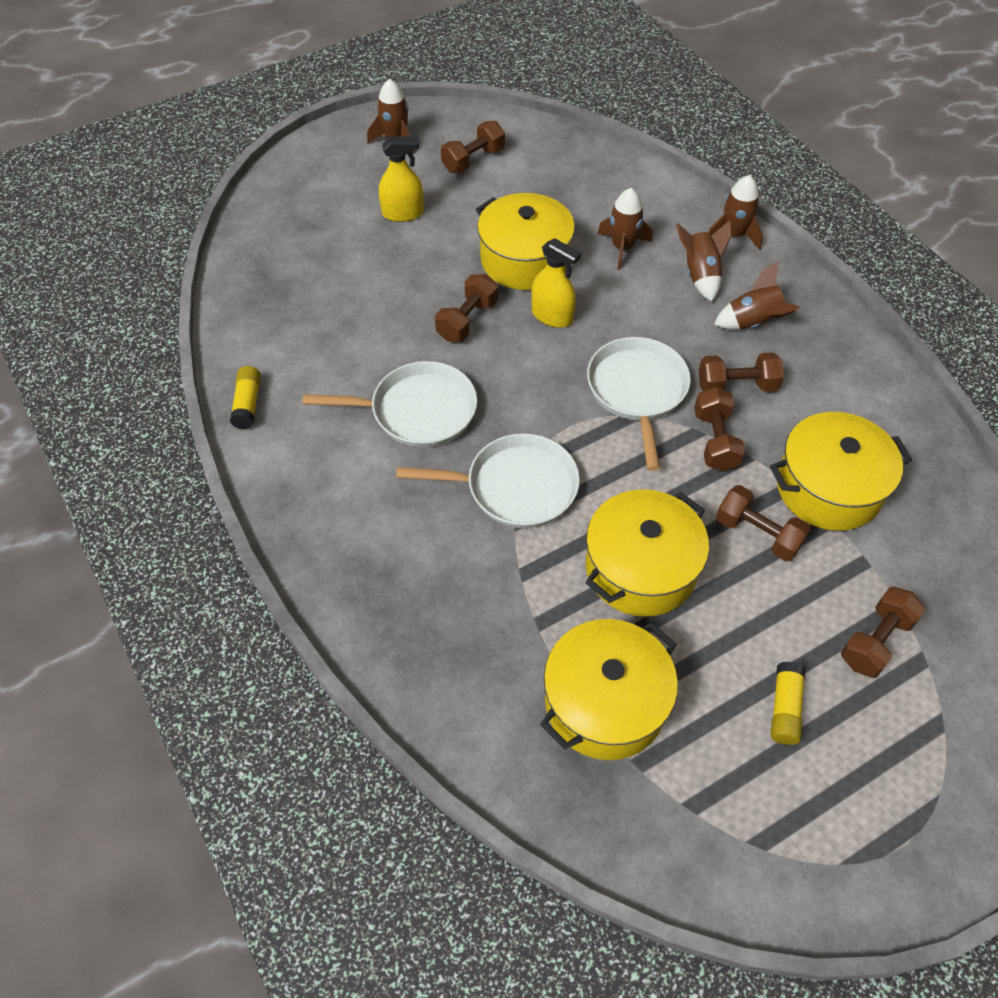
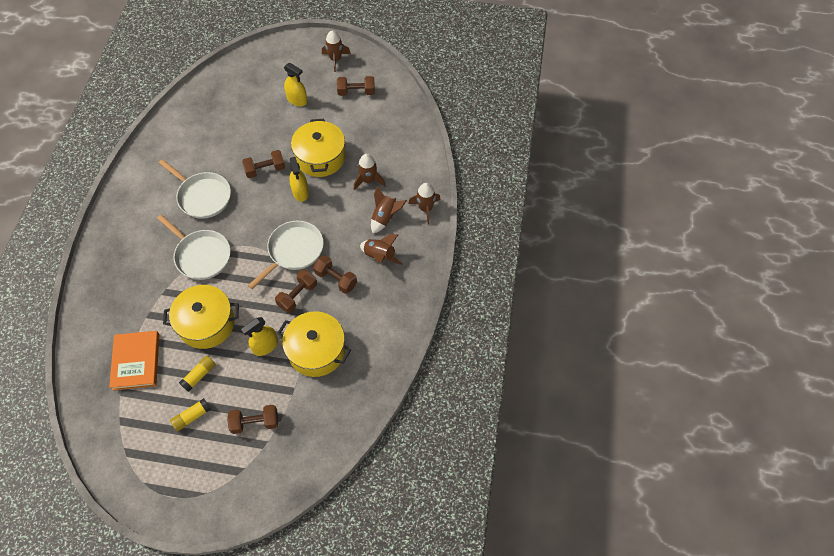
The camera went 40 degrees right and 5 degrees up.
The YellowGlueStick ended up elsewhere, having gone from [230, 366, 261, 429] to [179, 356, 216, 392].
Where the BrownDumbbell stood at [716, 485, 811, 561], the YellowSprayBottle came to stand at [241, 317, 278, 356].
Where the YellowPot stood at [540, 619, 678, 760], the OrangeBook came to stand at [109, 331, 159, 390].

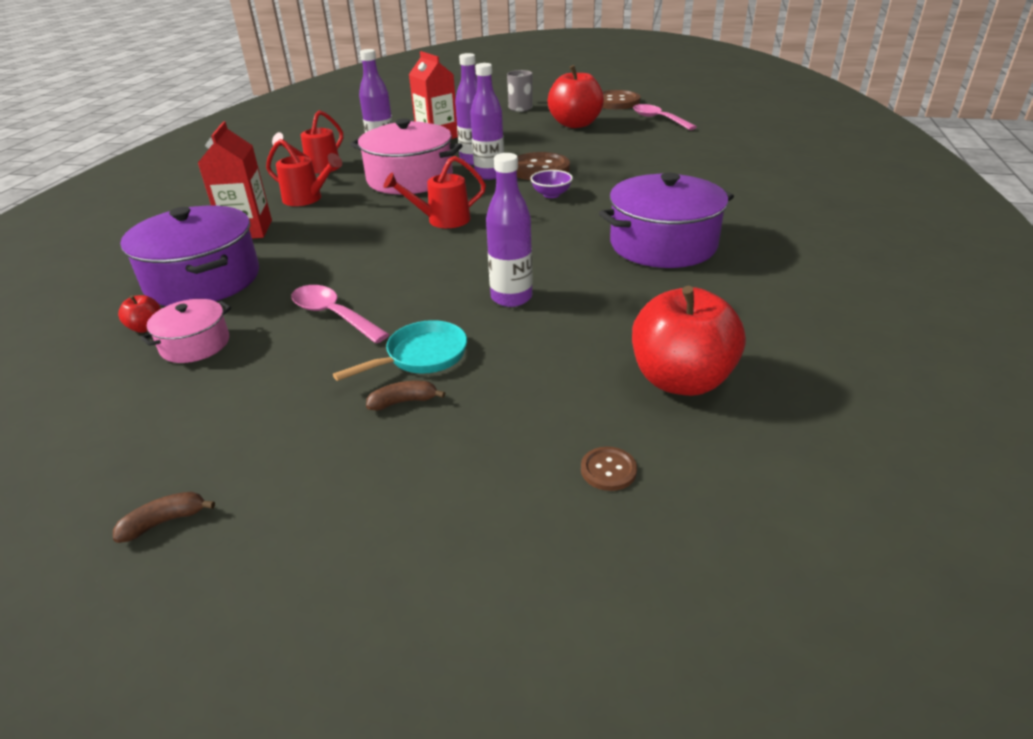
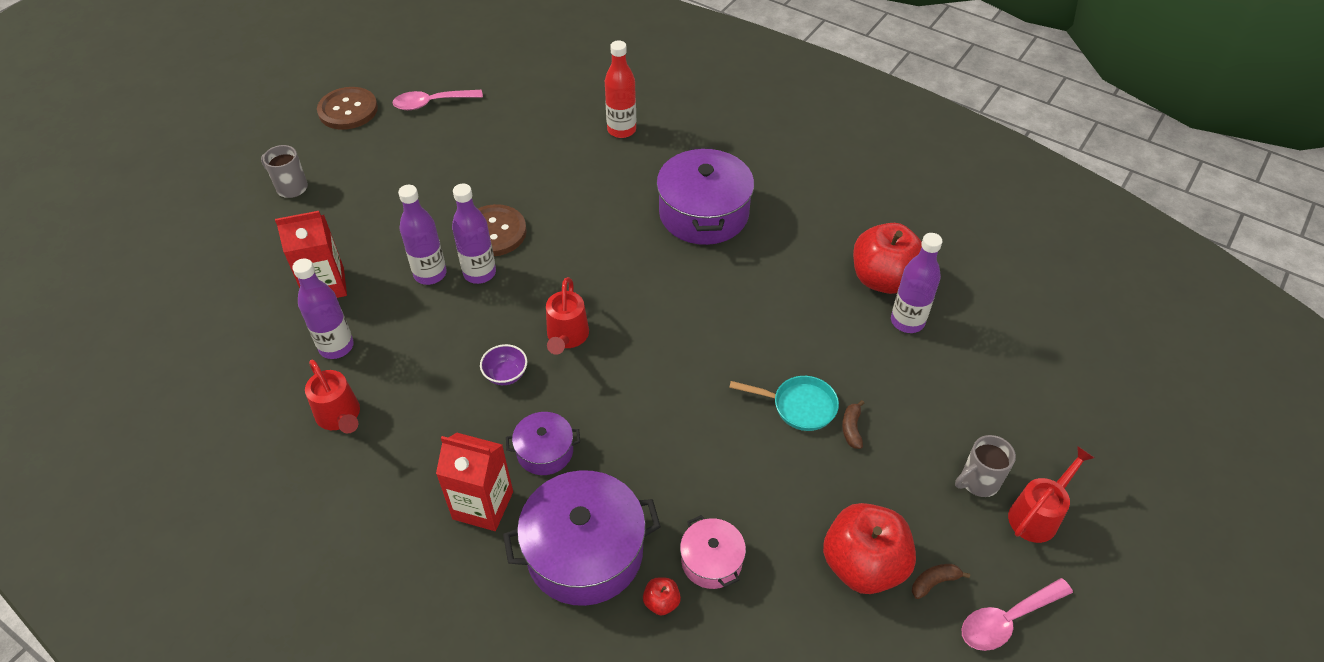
The camera went 70 degrees left and 15 degrees up.
The RedApple ended up elsewhere, having gone from [548, 65, 604, 128] to [823, 503, 916, 594].
The second view lost the PinkPot at [350, 119, 462, 194].
The RedWateringCan ended up elsewhere, having gone from [266, 139, 342, 206] to [1008, 446, 1094, 543].
The PurpleBottle ended up elsewhere, having gone from [486, 153, 533, 307] to [891, 233, 942, 333].
The PurpleBowl ended up elsewhere, having gone from [531, 170, 573, 198] to [480, 344, 527, 385].
The PinkSpoon ended up elsewhere, having gone from [291, 285, 390, 343] to [962, 578, 1073, 651].
The TurquoisePan at [333, 320, 467, 381] ended up facing another way, 120 degrees clockwise from before.
The second view lost the BrownButton at [581, 447, 637, 491].
The BrownBanana at [113, 492, 215, 543] ended up facing another way, 75 degrees clockwise from before.
The second view gained the RedBottle at [605, 41, 636, 138].
The second view gained the PurplePot at [506, 412, 580, 475].
The second view gained the GreyMug at [955, 435, 1016, 497].

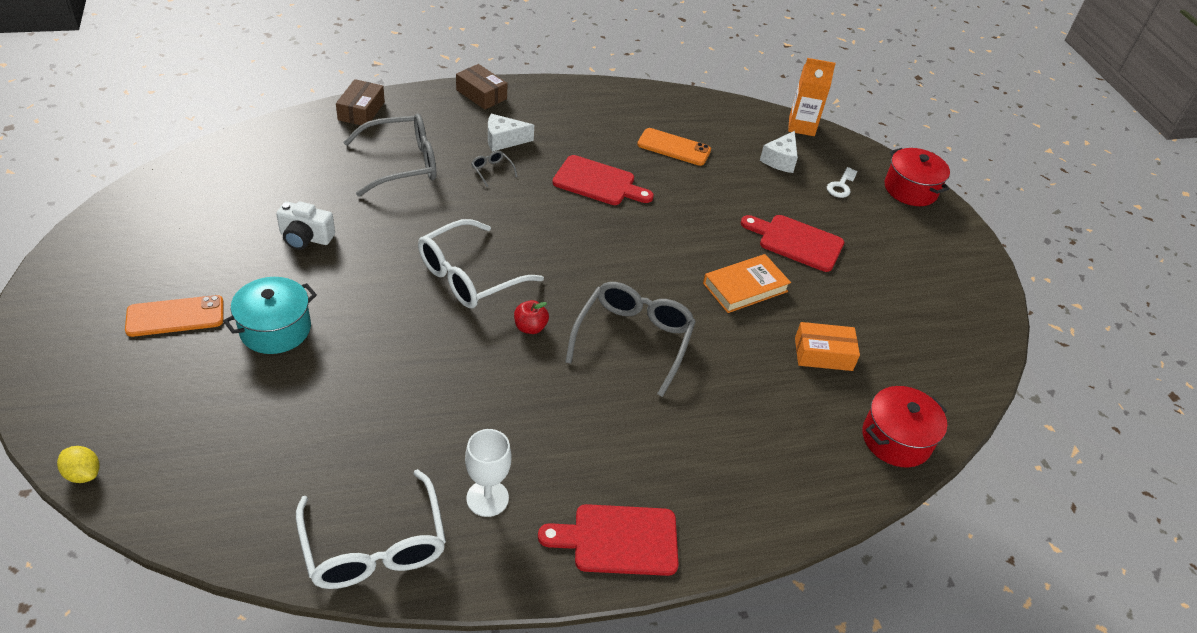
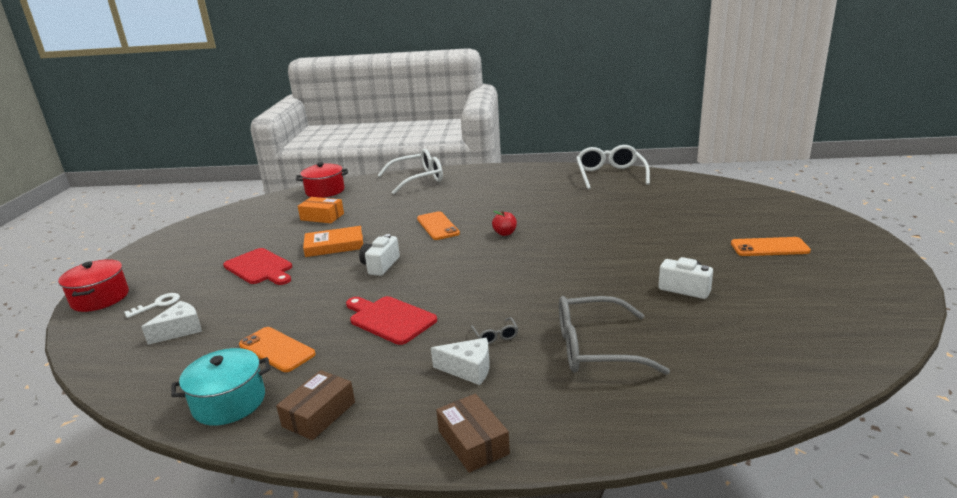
The camera went 155 degrees left and 20 degrees down.
The second view lost the OrangeCarton at [788, 58, 836, 136].
The BrownBox ended up elsewhere, having gone from [336, 79, 385, 125] to [276, 370, 355, 440].
The WhiteGlasses ended up elsewhere, having gone from [418, 219, 544, 308] to [377, 149, 443, 194].
The TurquoisePot ended up elsewhere, having gone from [223, 277, 317, 354] to [171, 348, 271, 426].
Where the GreyGlasses stood at [565, 282, 696, 397], the OrangePhone came to stand at [417, 211, 460, 240].
The second view lost the WhiteGoblet at [465, 429, 511, 517].
The second view lost the YellowLemon at [57, 446, 100, 483].
The second view lost the RedCuttingBoard at [538, 504, 678, 576].
The second view gained the WhiteCamera at [359, 234, 400, 276].

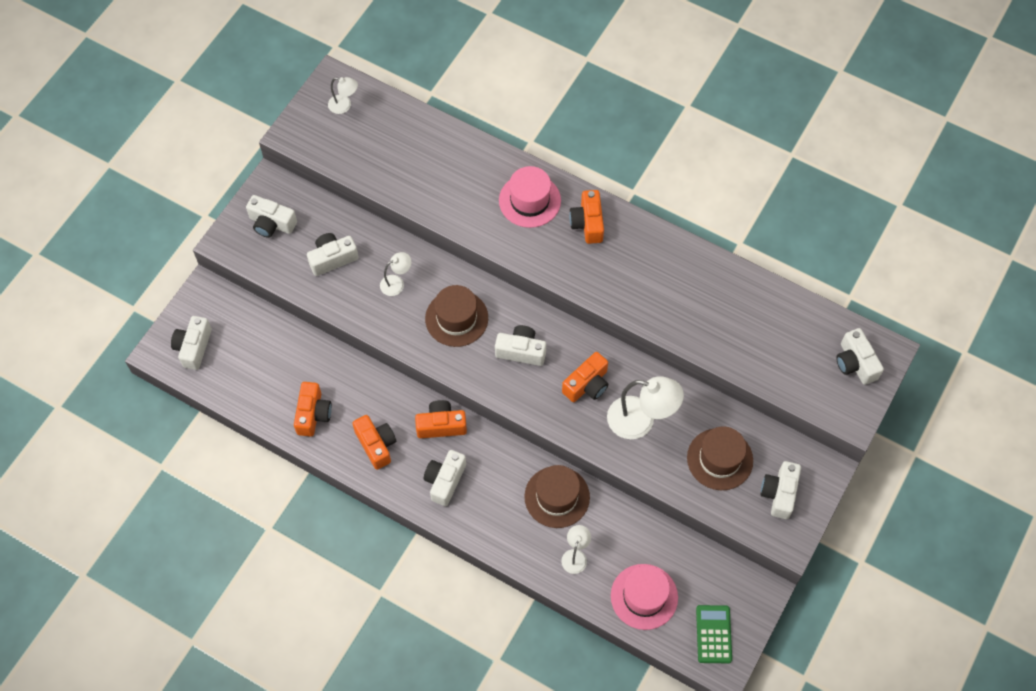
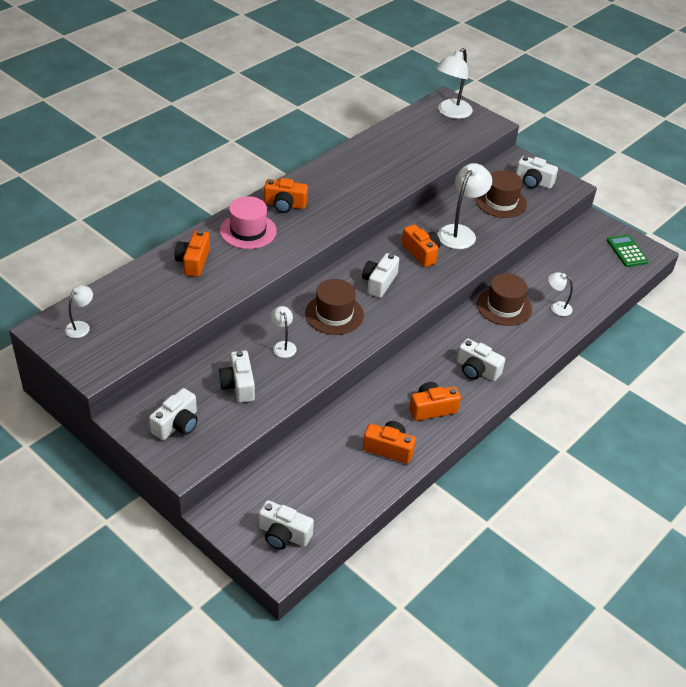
The camera went 80 degrees left and 20 degrees down.
Where the WhiteCamera stood at [836, 328, 884, 385], the WhiteLamp came to stand at [436, 48, 473, 119].
The OrangeCamera ended up elsewhere, having gone from [415, 400, 467, 438] to [175, 230, 210, 277].
The second view lost the PinkHat at [611, 564, 678, 630].
The GreenCalculator at [696, 605, 732, 663] ended up facing another way, 60 degrees clockwise from before.

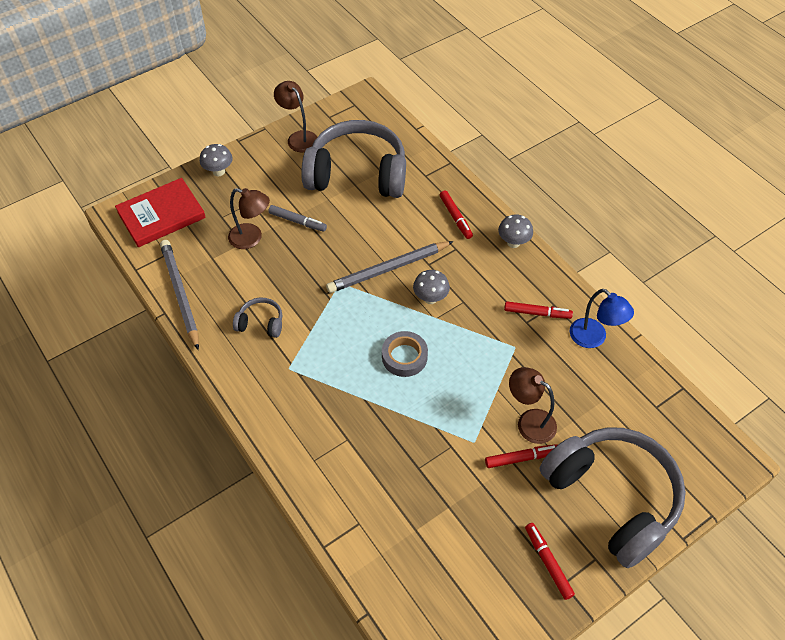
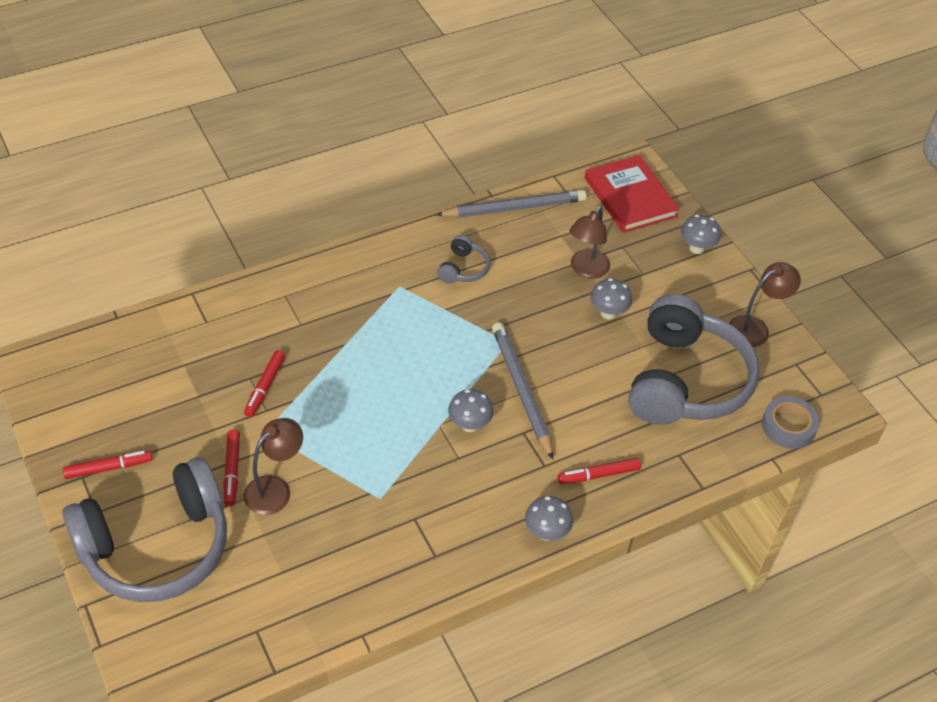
The camera went 95 degrees right and 5 degrees down.
Where the GreyMarker stood at [268, 205, 327, 232], the GreyMushroom came to stand at [590, 278, 632, 320].
The second view lost the BlueLamp at [570, 289, 634, 348].
The RedMarker ended up elsewhere, having gone from [504, 301, 573, 319] to [244, 350, 285, 417].
The GreyTape ended up elsewhere, having gone from [382, 331, 428, 377] to [762, 396, 819, 449].

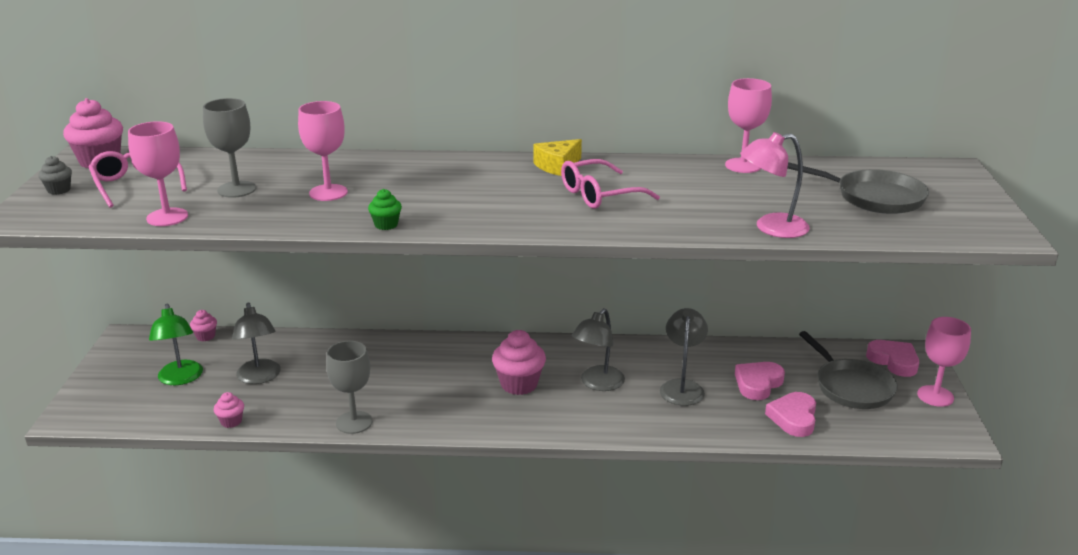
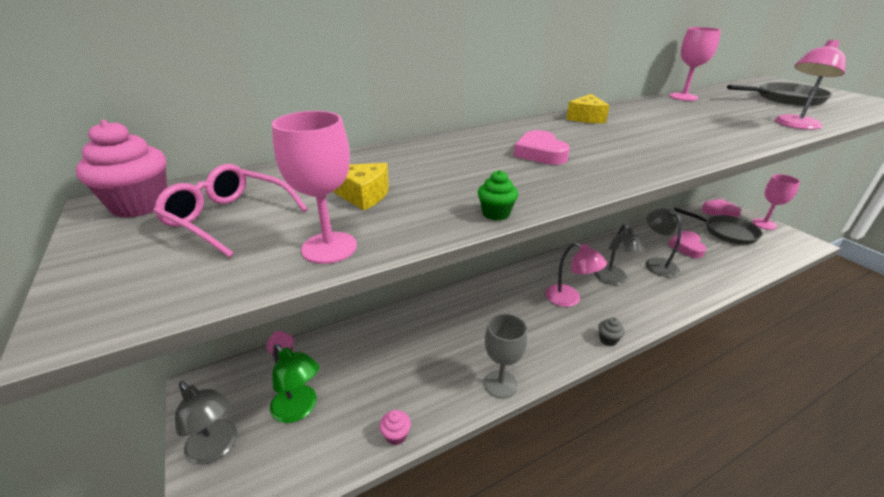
The camera went 30 degrees left and 5 degrees up.
Where the GreyGoblet stood at [203, 98, 256, 198], the YellowCheese came to stand at [333, 163, 389, 210].
The second view lost the PinkGoblet at [298, 101, 348, 201].
The GreyCupcake ended up elsewhere, having gone from [38, 156, 72, 195] to [598, 317, 625, 346].
The second view lost the PinkGlasses at [561, 159, 660, 209].
The GreenCupcake ended up elsewhere, having gone from [368, 189, 402, 230] to [478, 170, 518, 221].
The GreyLamp ended up elsewhere, having gone from [232, 303, 281, 384] to [175, 381, 237, 465].
Where the PinkCupcake stood at [492, 330, 546, 395], the PinkLamp came to stand at [545, 242, 607, 307].
The PinkHeart ended up elsewhere, having gone from [765, 392, 816, 437] to [514, 130, 570, 165].

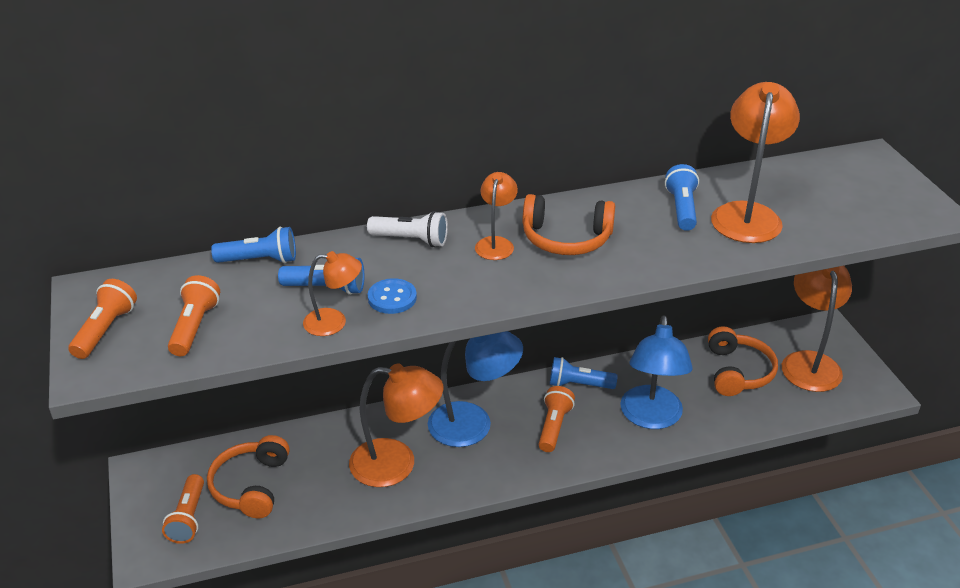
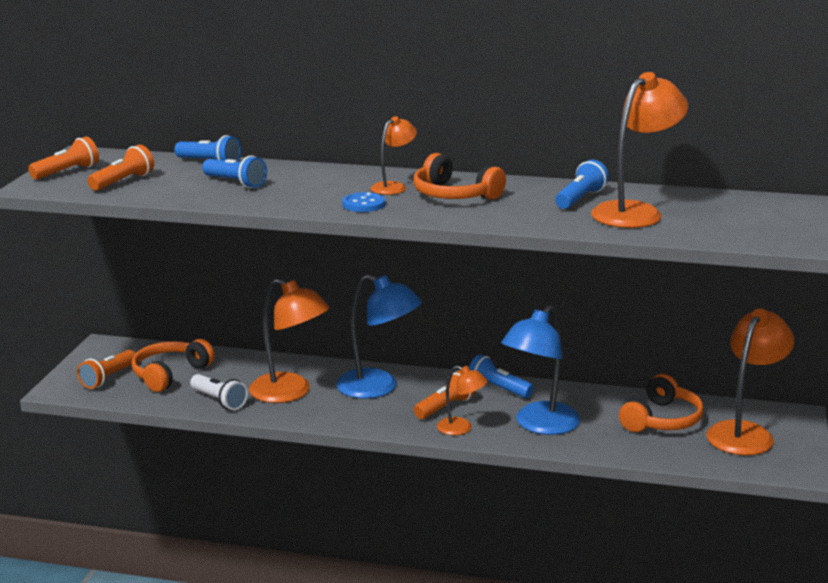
The camera went 30 degrees right and 15 degrees down.
The WhiteFlashlight ended up elsewhere, having gone from [367, 211, 448, 247] to [190, 374, 248, 410].
The OrangeLamp ended up elsewhere, having gone from [303, 251, 362, 336] to [437, 366, 488, 435].
The BlueButton ended up elsewhere, having gone from [368, 278, 417, 314] to [342, 192, 385, 212].

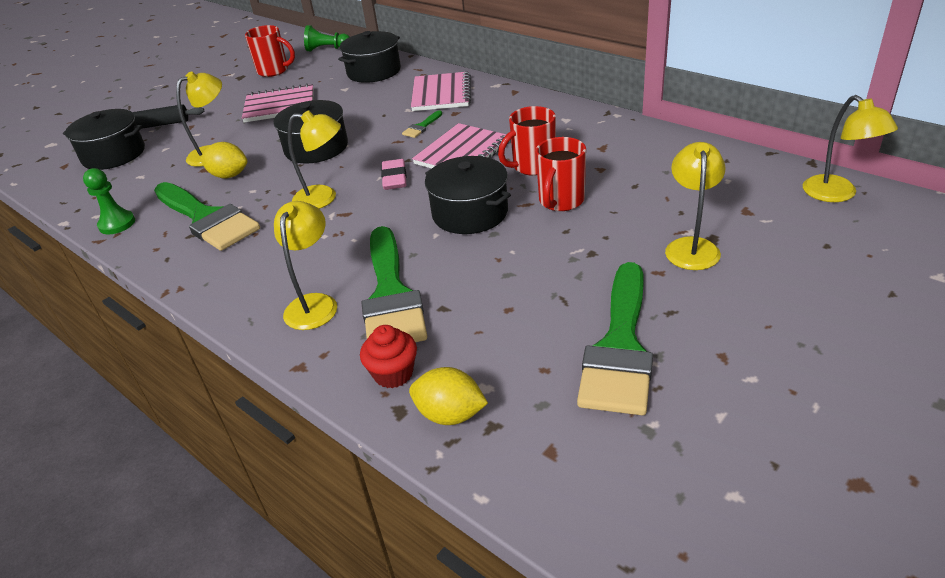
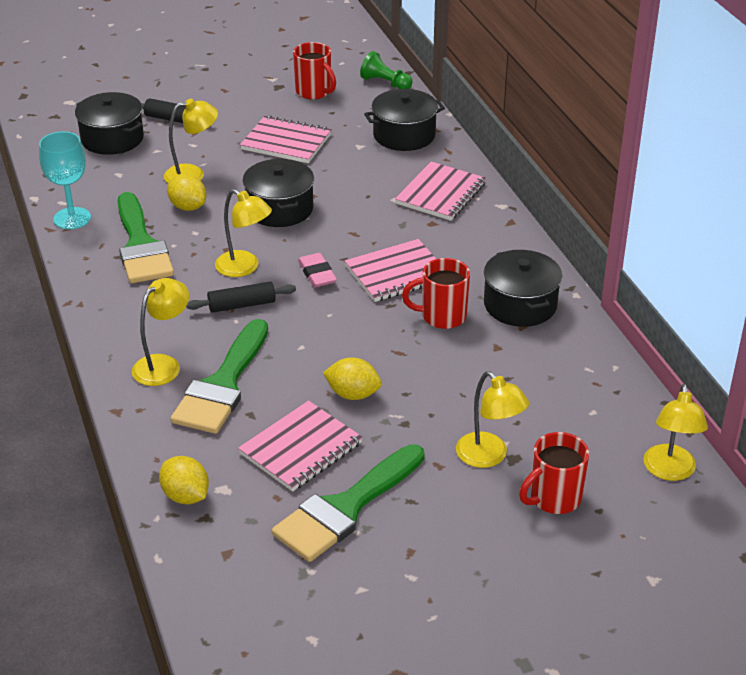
The camera went 25 degrees right and 0 degrees up.
The second view lost the GreenBrush at [402, 110, 442, 138].
The RedMug ended up elsewhere, having gone from [536, 137, 586, 211] to [519, 432, 589, 514].
The YellowLamp at [665, 142, 726, 270] ended up facing another way, 105 degrees clockwise from before.
The BlackPot ended up elsewhere, having gone from [425, 156, 511, 234] to [484, 250, 562, 327].
The PinkEraser at [381, 159, 406, 190] ended up facing another way, 45 degrees counterclockwise from before.
Where the GreenPawn stood at [83, 168, 135, 234], the TurquoiseGoblet came to stand at [39, 131, 91, 229].
The second view lost the RedCupcake at [360, 325, 417, 388].
The second view gained the BlackRollingPin at [186, 282, 296, 313].
The second view gained the YellowLemon at [323, 357, 382, 400].
The second view gained the PinkNotebook at [238, 401, 363, 492].

